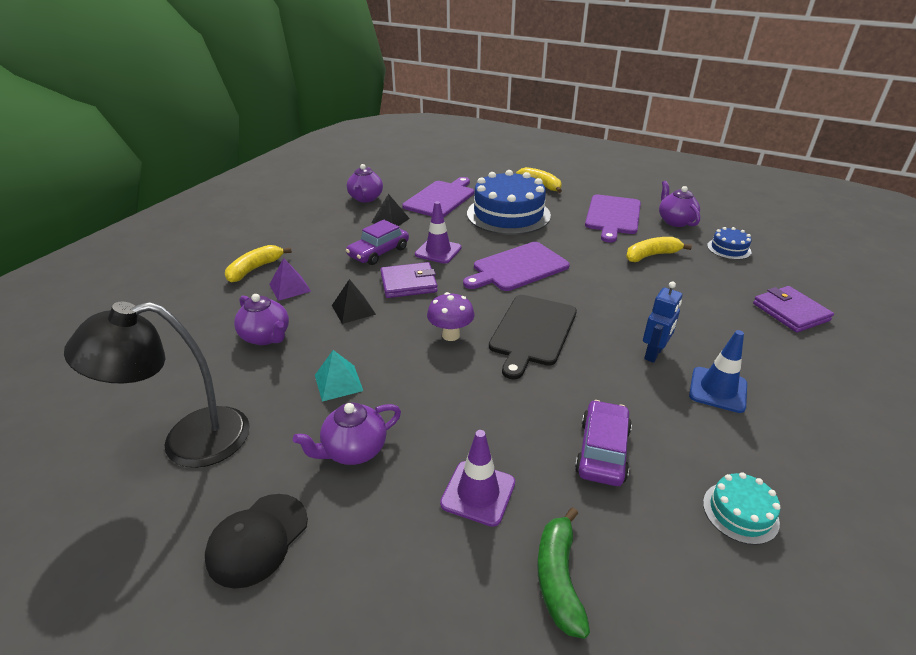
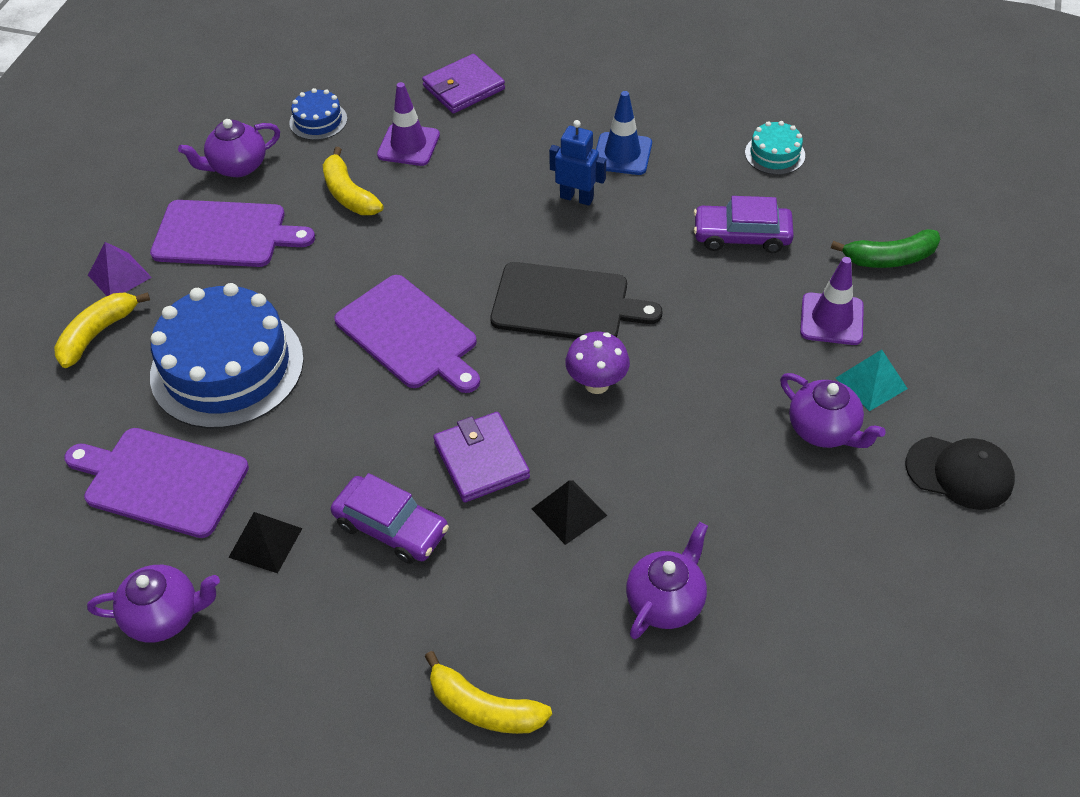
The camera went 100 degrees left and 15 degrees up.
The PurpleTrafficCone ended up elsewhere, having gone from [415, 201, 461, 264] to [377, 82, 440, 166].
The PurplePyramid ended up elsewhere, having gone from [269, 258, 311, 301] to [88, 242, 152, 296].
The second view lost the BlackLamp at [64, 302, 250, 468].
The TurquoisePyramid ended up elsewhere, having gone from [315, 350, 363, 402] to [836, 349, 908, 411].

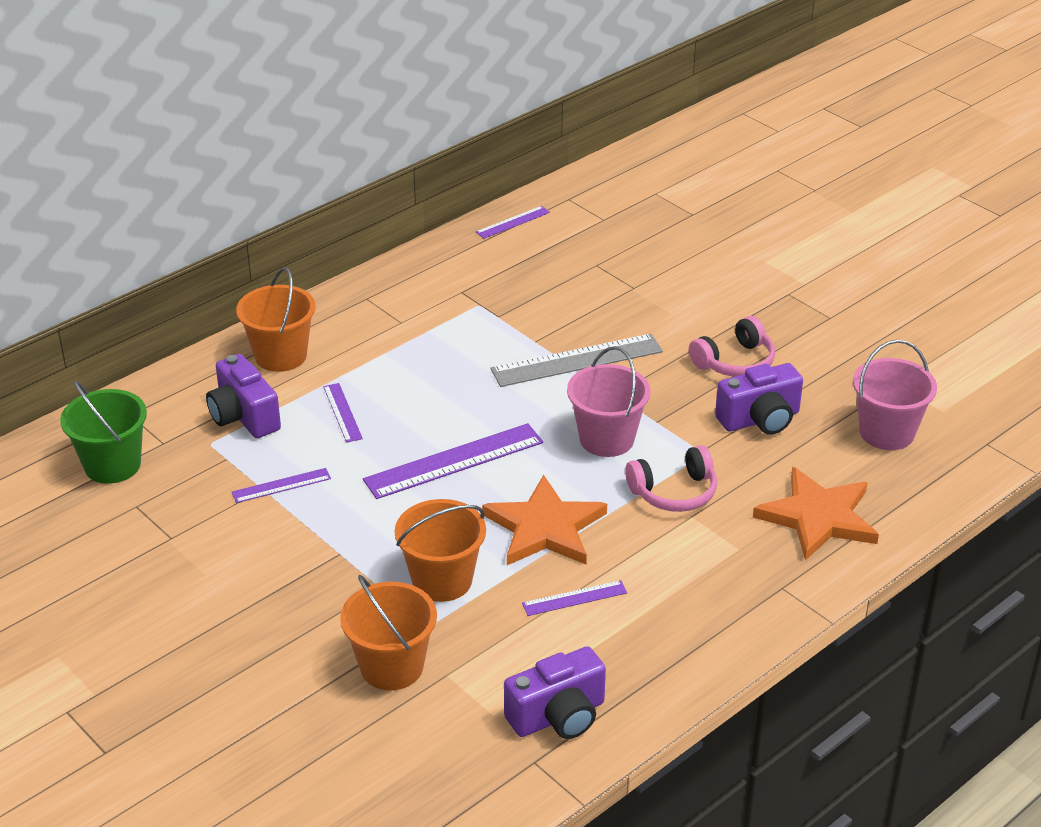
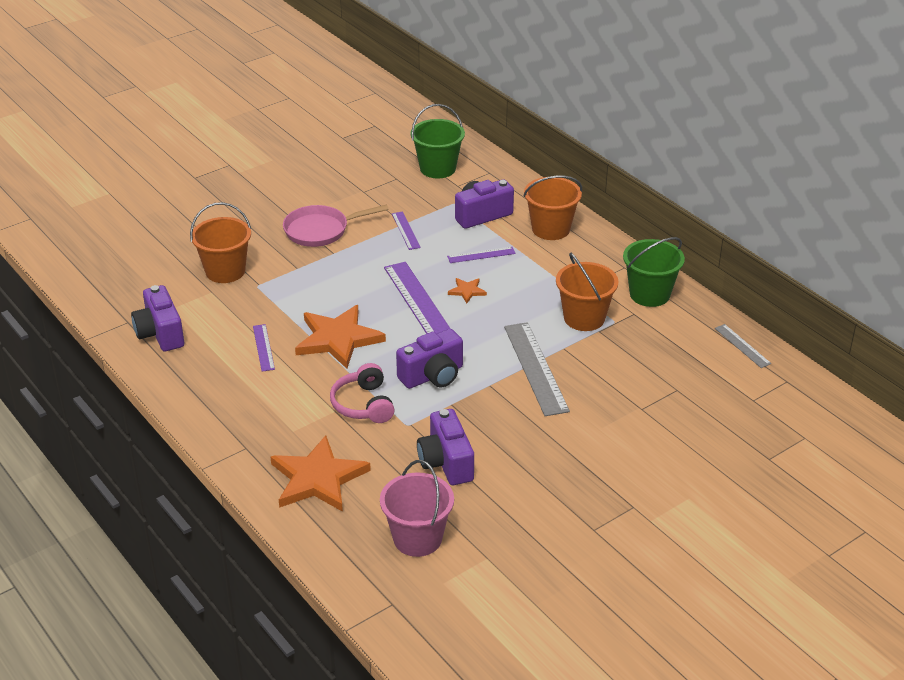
The camera went 95 degrees right and 0 degrees up.
What was the PurpleRuler at [476, 206, 550, 239] turned into the GreyRuler at [715, 324, 771, 368].
The second view lost the PinkHeadphones at [689, 316, 775, 377].
Where the PinkBucket stood at [567, 346, 651, 457], the PurpleCamera came to stand at [396, 329, 463, 389].
The OrangeBucket ended up elsewhere, having gone from [395, 499, 486, 602] to [556, 253, 618, 331].
The second view gained the PinkPan at [283, 204, 389, 247].
The second view gained the GreenBucket at [623, 237, 685, 307].
The second view gained the OrangeStar at [448, 278, 487, 303].

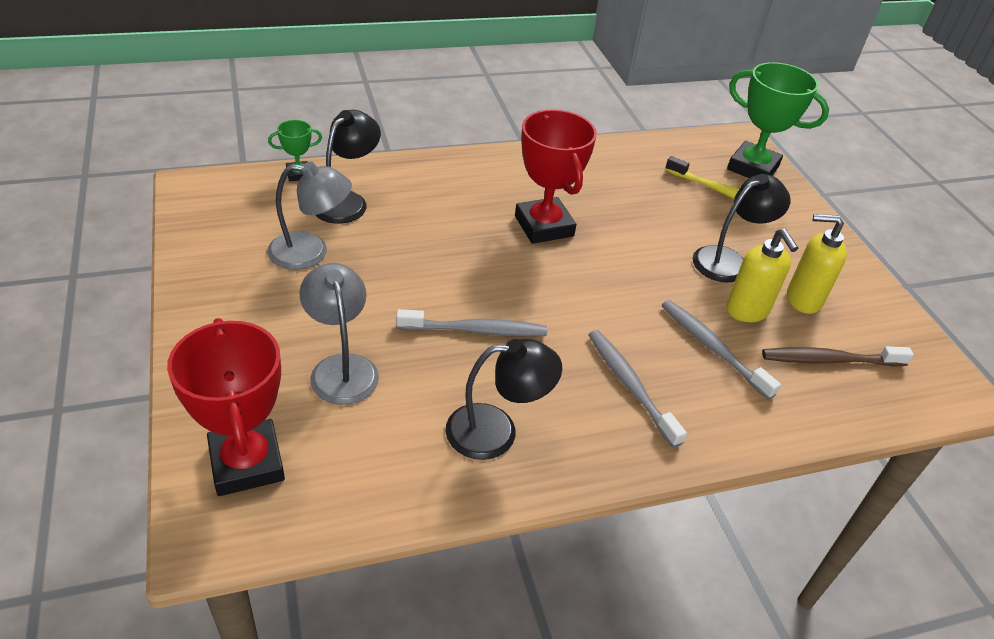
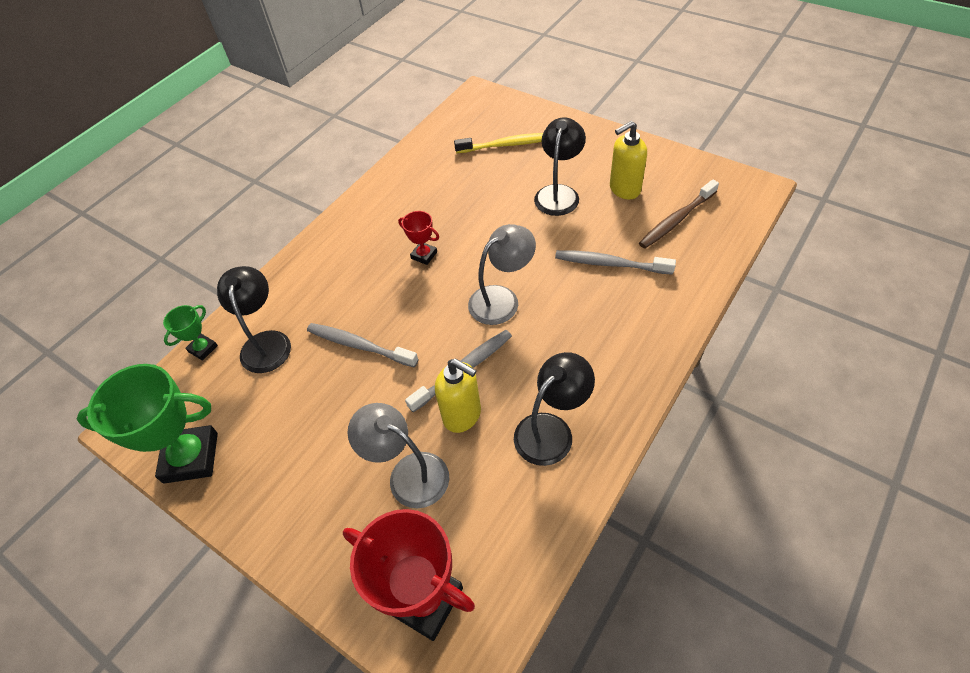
The camera went 30 degrees left and 10 degrees up.
The GreenTrophy ended up elsewhere, having gone from [727, 62, 829, 178] to [77, 364, 218, 484].
The size of the RedTrophy at [515, 109, 597, 244] changed by a factor of 0.49.
The GreyLamp ended up elsewhere, having gone from [267, 162, 352, 270] to [468, 224, 536, 325].
The YellowSoapDispenser ended up elsewhere, having gone from [726, 229, 798, 322] to [435, 359, 481, 433].
The GreyToothbrush ended up elsewhere, having gone from [588, 330, 687, 448] to [307, 323, 418, 368].

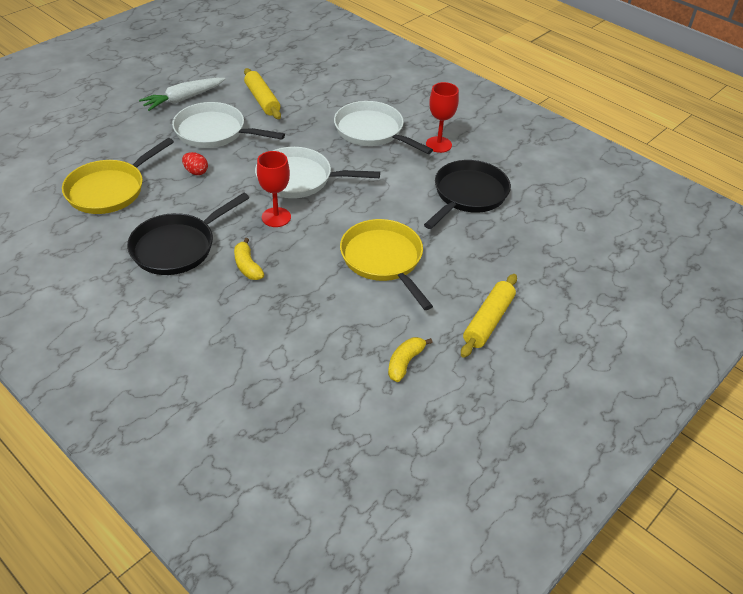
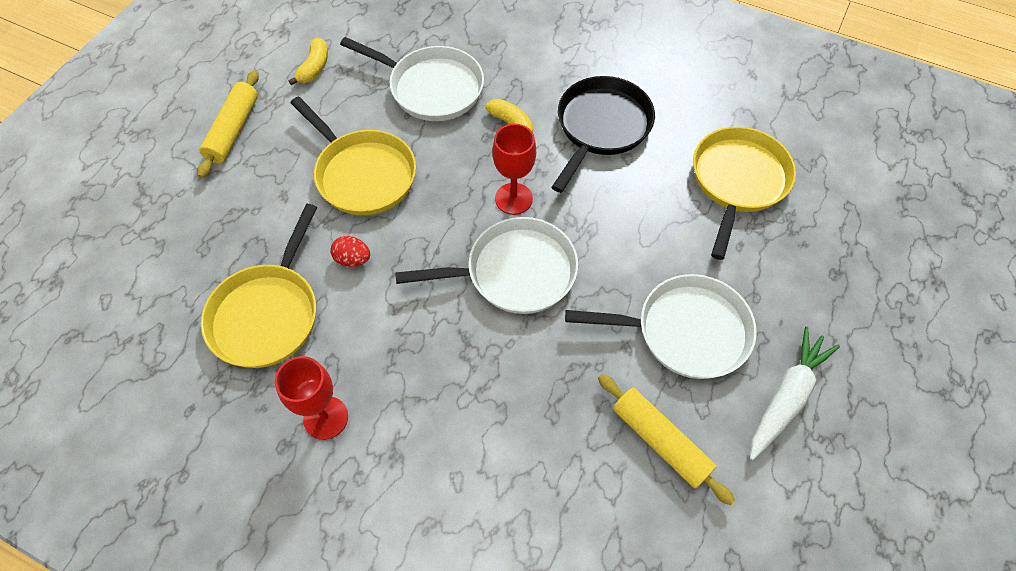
The camera went 165 degrees right and 15 degrees up.
The WhitePan ended up elsewhere, having gone from [334, 101, 433, 154] to [340, 37, 484, 121].
The RedEgg ended up elsewhere, having gone from [182, 152, 208, 175] to [330, 236, 370, 267].
What was the BlackPan at [424, 160, 511, 229] turned into the YellowPan at [201, 204, 317, 368].

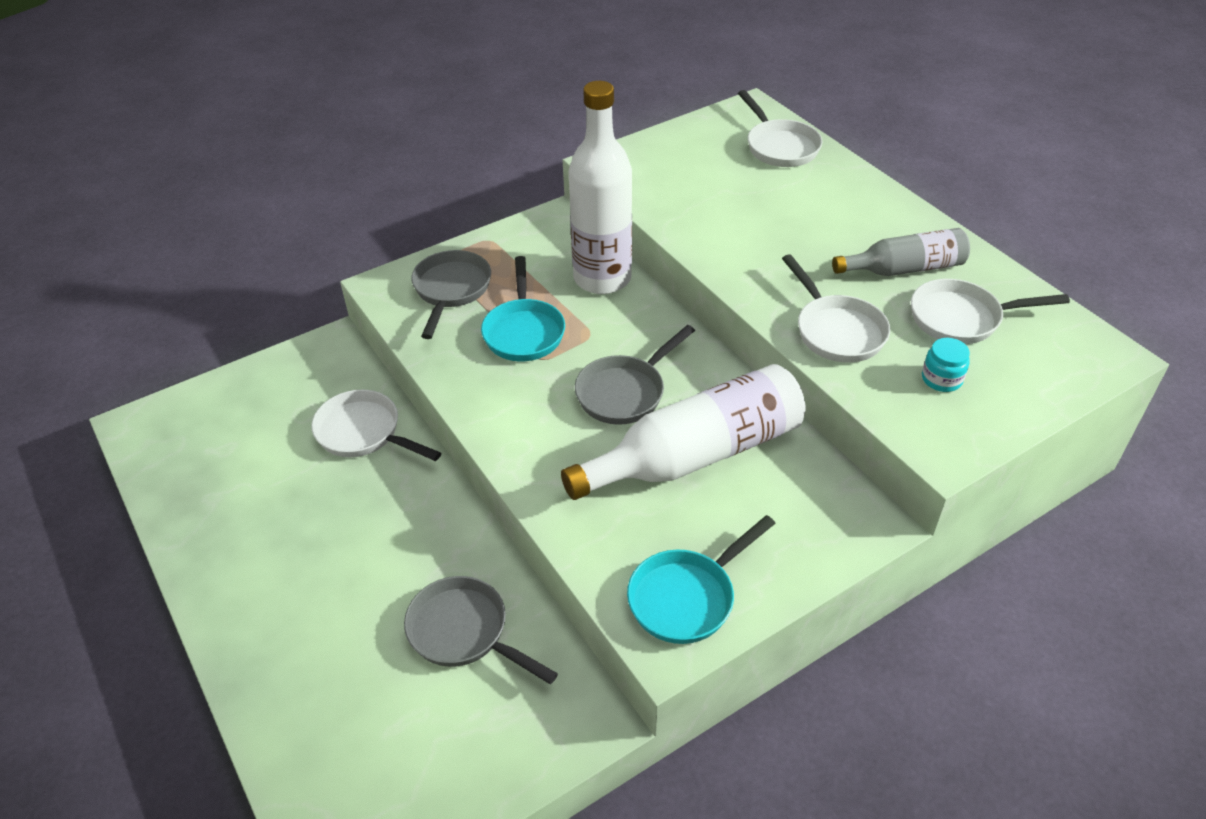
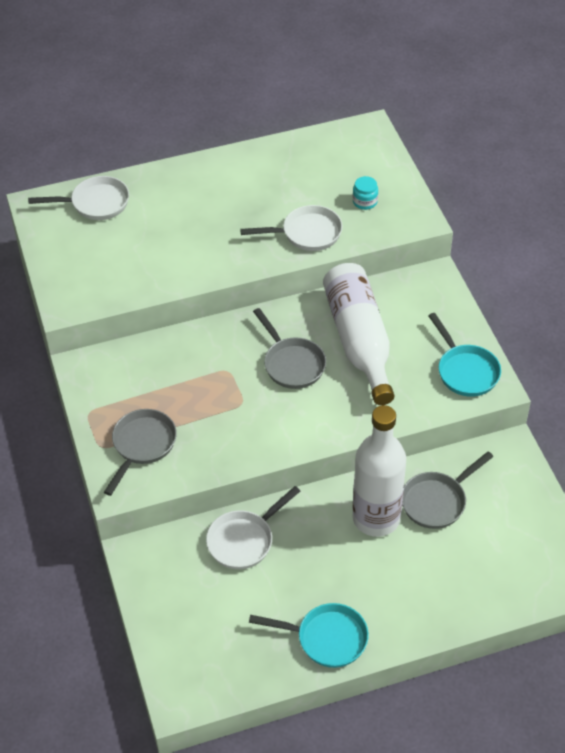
The camera went 75 degrees left and 5 degrees up.
The WhiteBottle ended up elsewhere, having gone from [569, 81, 632, 294] to [352, 405, 406, 537].
The second view lost the GreyBottle at [832, 228, 970, 276].
The GreyPan at [411, 250, 491, 339] ended up facing another way, 90 degrees clockwise from before.
The TurquoisePan ended up elsewhere, having gone from [481, 256, 565, 361] to [249, 603, 369, 668].
The second view lost the WhitePan at [911, 279, 1070, 344].

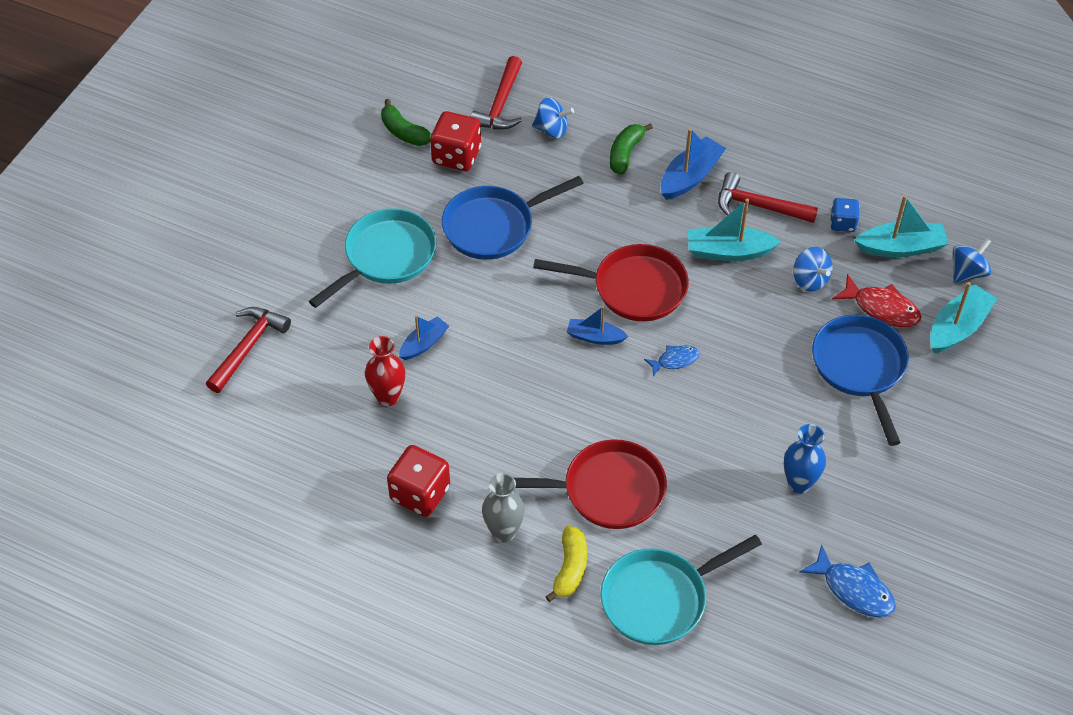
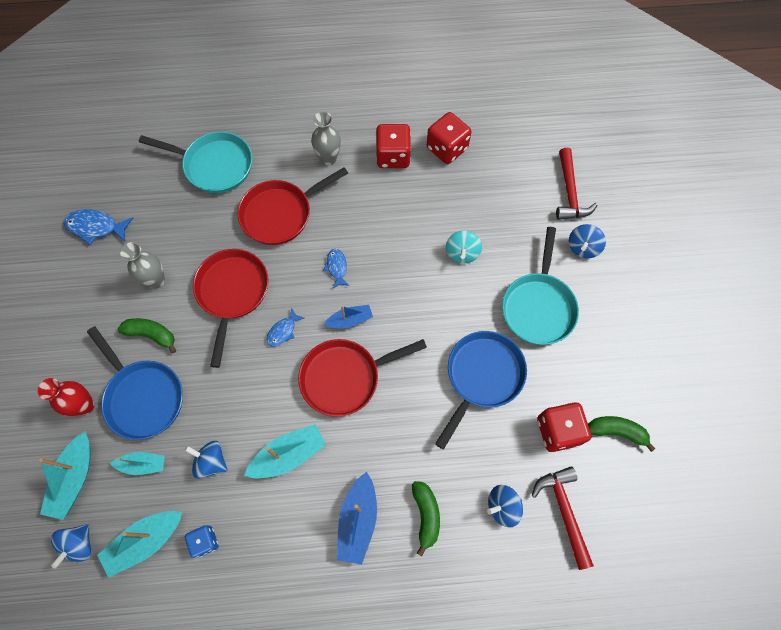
The camera went 150 degrees right and 15 degrees up.
The second view lost the RedHammer at [718, 172, 818, 223].
Where the RedFish stood at [832, 274, 921, 327], the TurquoiseBoat came to stand at [110, 452, 165, 475].
Where the BlueBoat stood at [399, 316, 449, 360], the TurquoiseSpinningTop came to stand at [446, 230, 482, 264].
The RedVase ended up elsewhere, having gone from [365, 336, 405, 406] to [38, 378, 95, 416].
What was the BlueVase at [784, 424, 826, 494] turned into the GreyVase at [120, 242, 165, 289].
The second view lost the YellowBanana at [546, 526, 587, 602].
The TurquoisePan at [600, 535, 762, 645] ended up facing another way, 75 degrees clockwise from before.
The second view gained the RedDice at [427, 112, 471, 164].
The second view gained the BlueSpinningTop at [569, 224, 606, 258].
The second view gained the RedPan at [193, 249, 268, 368].
The second view gained the BlueFish at [324, 249, 350, 289].
The second view gained the GreenBanana at [118, 318, 176, 353].

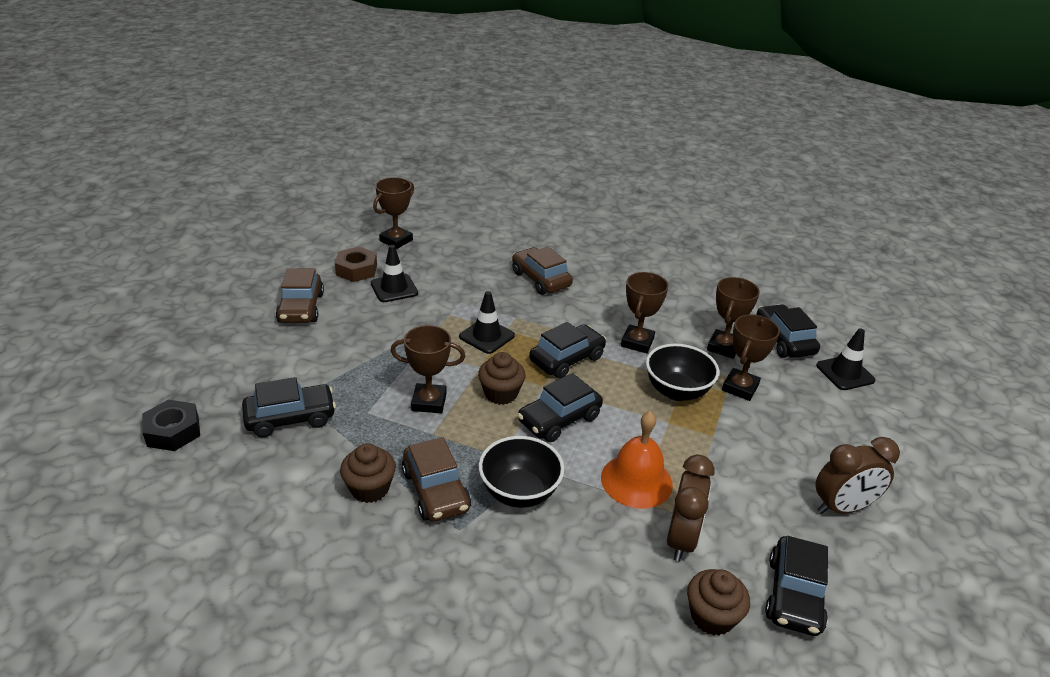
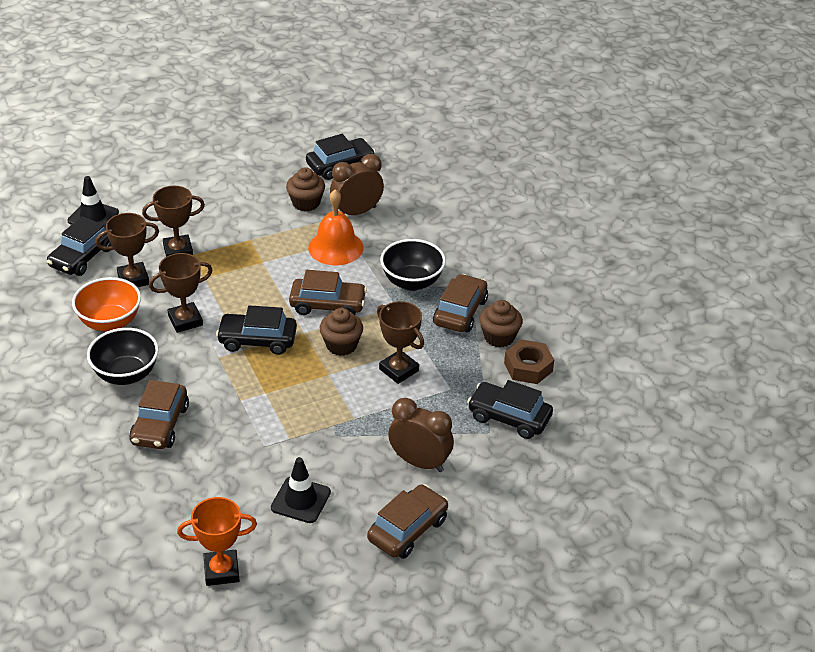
The camera went 135 degrees left and 5 degrees up.
What was the BrownTrophy at [373, 177, 414, 249] turned into the OrangeTrophy at [177, 497, 257, 586].
The BrownNut ended up elsewhere, having gone from [335, 247, 377, 282] to [504, 339, 554, 384].
The second view lost the BlackTrafficCone at [459, 291, 515, 354].
The BlackBowl ended up elsewhere, having gone from [646, 344, 719, 401] to [87, 328, 159, 385].
What was the BlackCar at [517, 373, 603, 442] turned into the BrownCar at [289, 270, 367, 315].
The second view lost the BlackNut at [142, 400, 200, 451].
The BrownClock ended up elsewhere, having gone from [816, 437, 900, 514] to [388, 398, 454, 472].
The BrownCupcake ended up elsewhere, having gone from [687, 569, 750, 636] to [286, 167, 325, 211].
The second view gained the OrangeBowl at [72, 277, 141, 331].

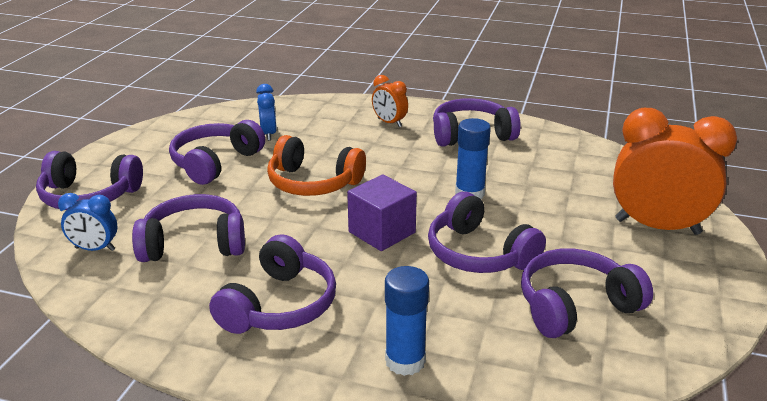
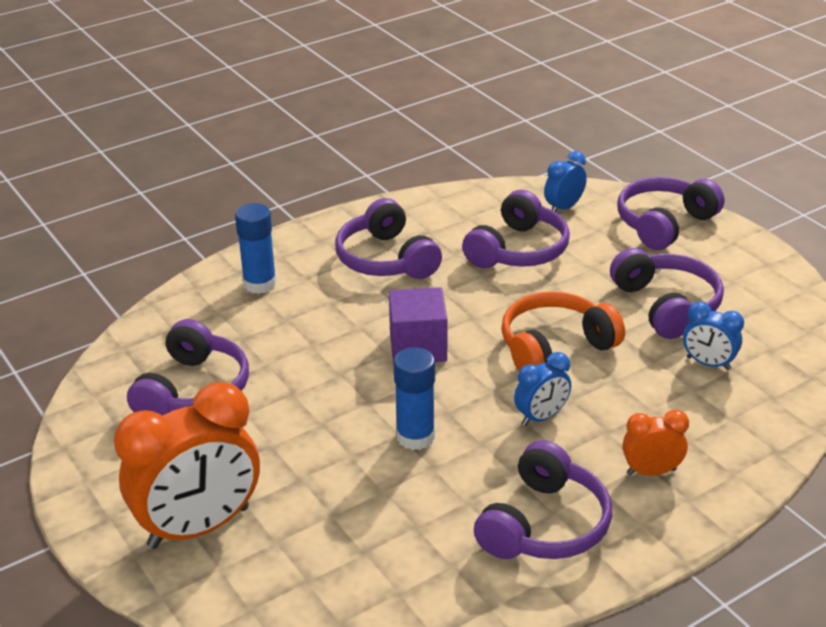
The camera went 130 degrees right and 5 degrees up.
The second view lost the PurpleHeadphones at [428, 192, 546, 273].
The second view gained the BlueClock at [514, 352, 571, 426].

